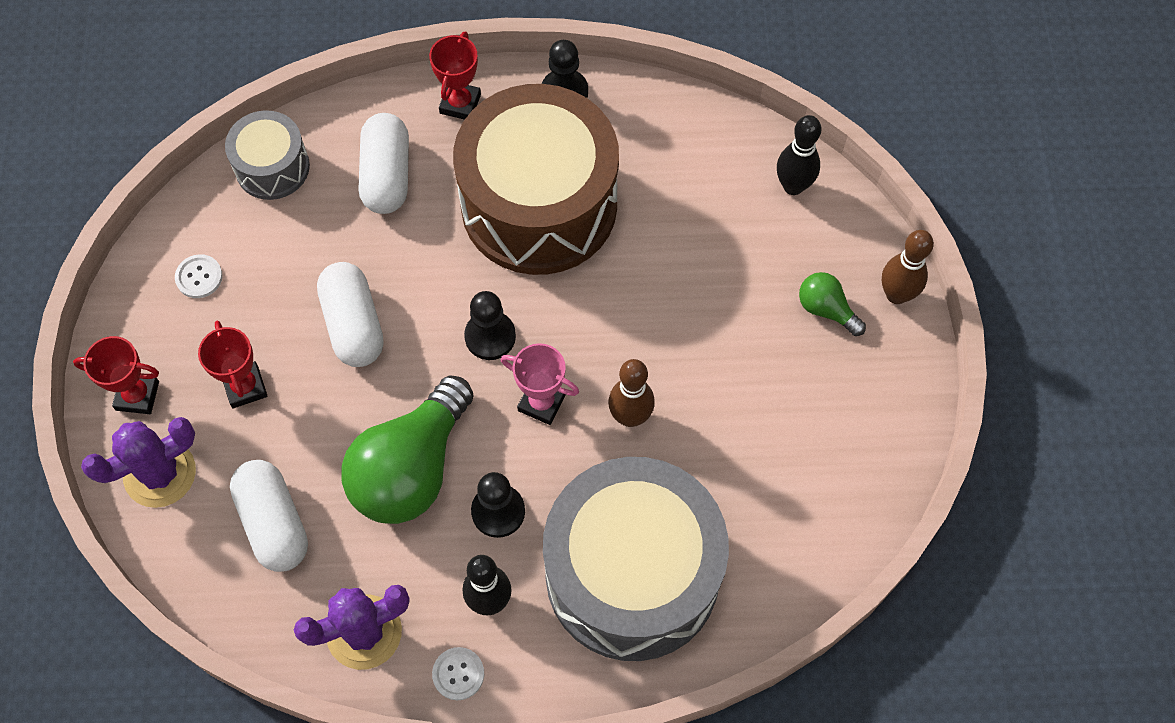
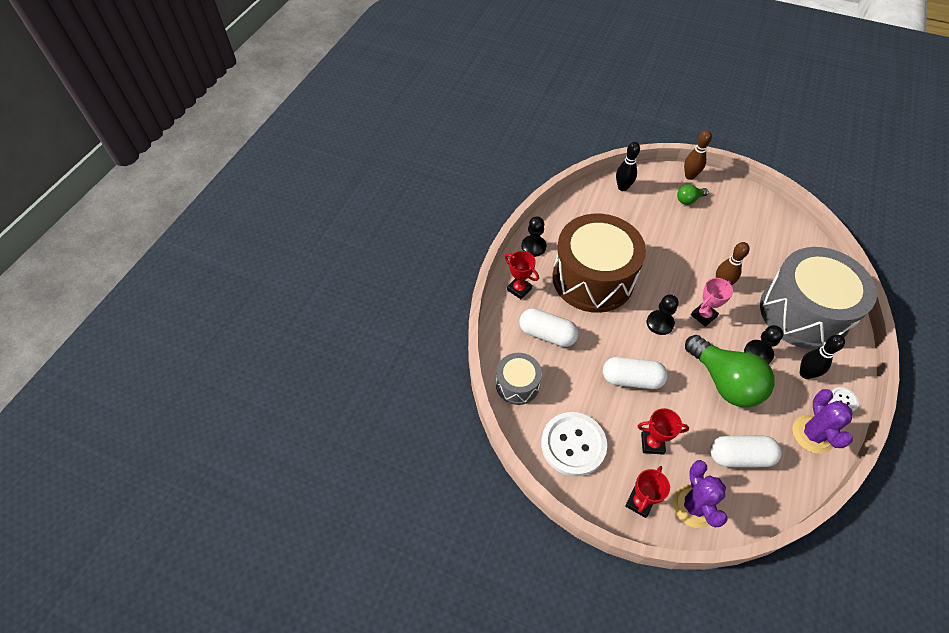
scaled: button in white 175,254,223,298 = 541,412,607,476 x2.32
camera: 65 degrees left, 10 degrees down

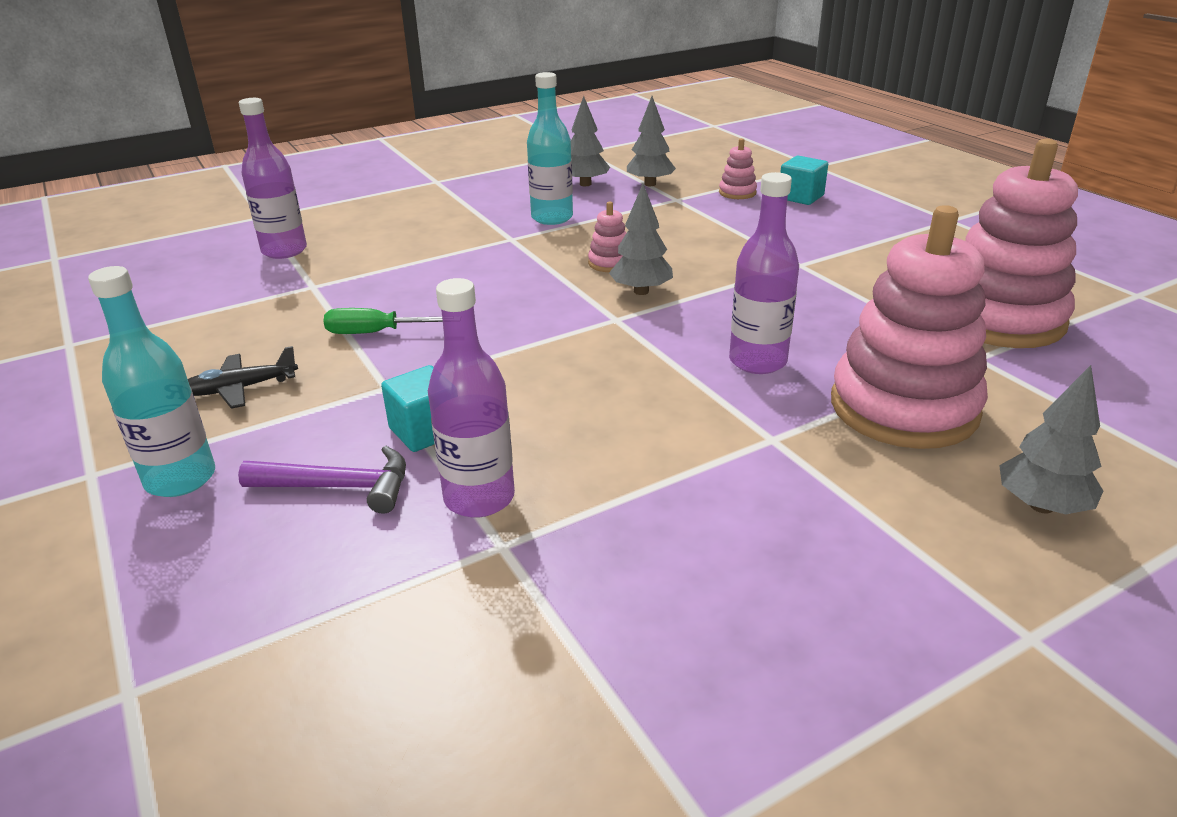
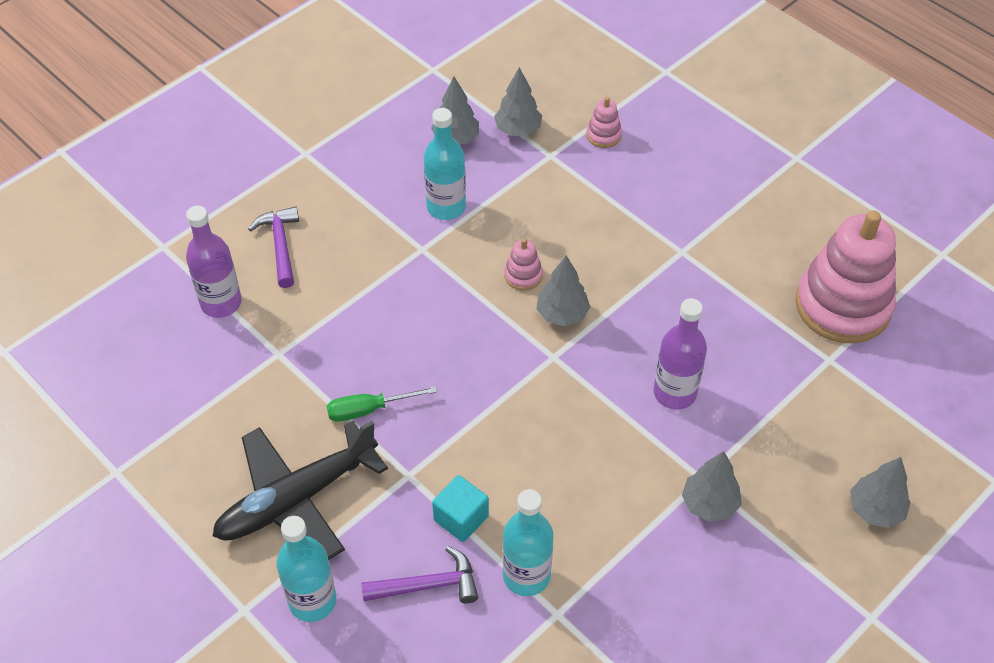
gone: cube in turquoise 780,156,828,205; stacking toy in pink 831,205,988,449
new: hammer in purple 248,207,299,288; tree in grey 682,451,742,522
repainted: bottle in purple 428,278,515,518 to bottle in turquoise 502,489,553,596
scaled: plane in black 188,346,298,409 = 213,421,388,560 x2.10
camera: 15 degrees left, 20 degrees up

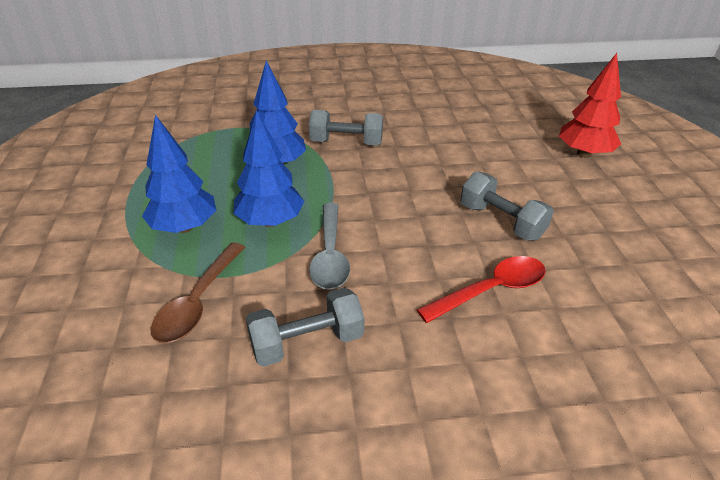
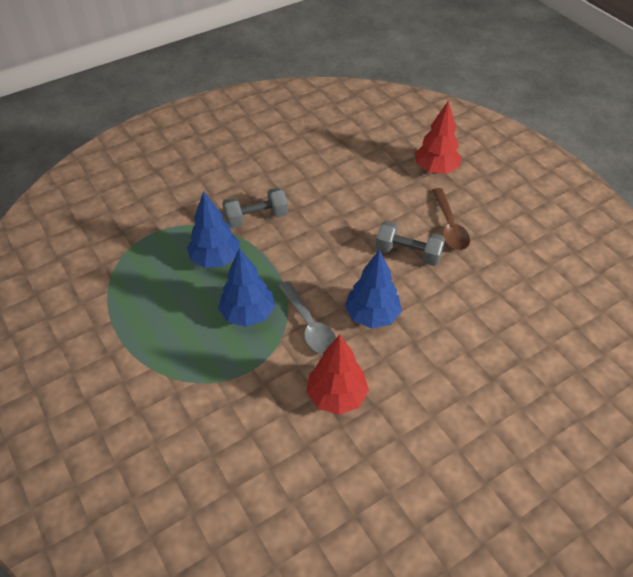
gone: spoon in red 417,256,546,323
shifted: tree in blue 142,115,216,233 to 345,249,402,328; spoon in brown 151,242,245,343 to 432,188,470,251
swapped: dumbbell in grey 246,288,364,367 to tree in red 306,335,369,415
camera: 25 degrees left, 10 degrees up

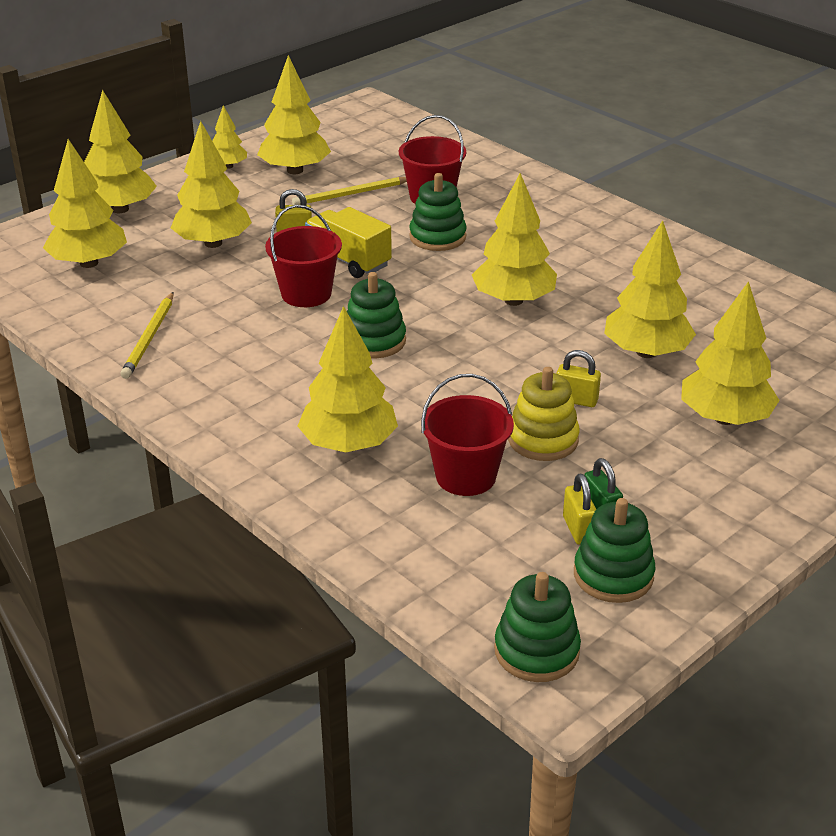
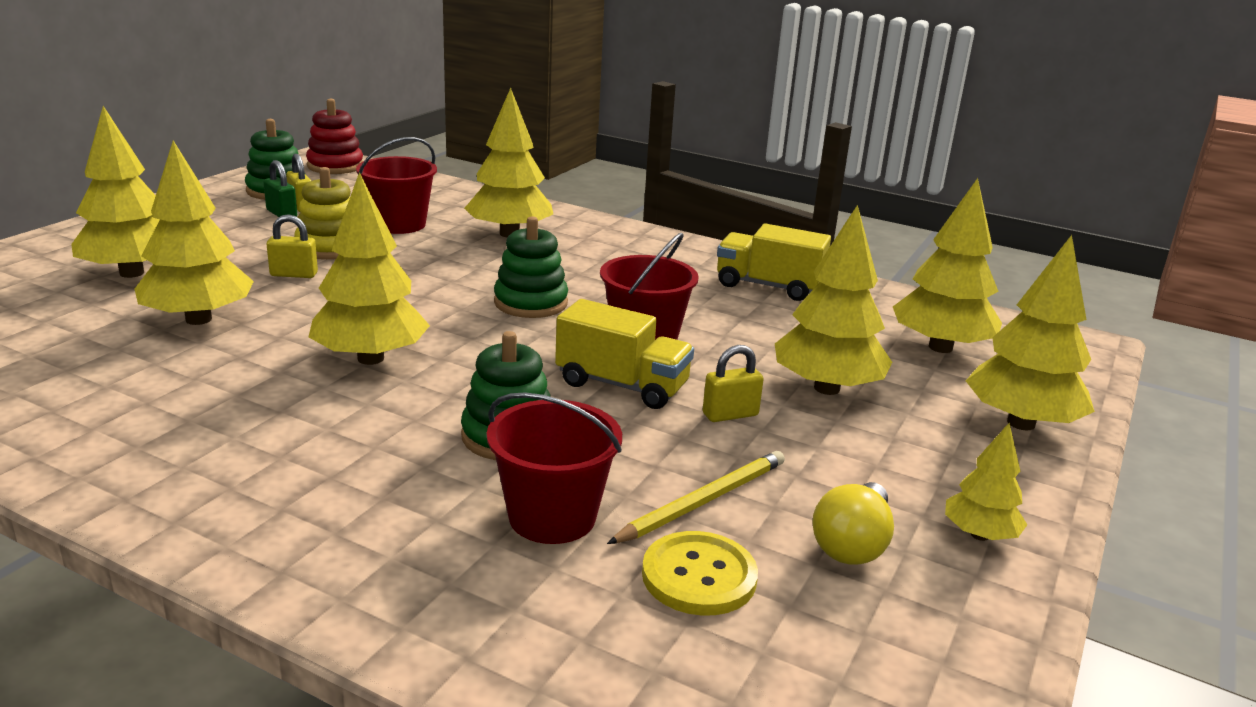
new: button in yellow 642,531,758,616
swapped: pencil in yellow 120,292,173,379 to truck in yellow 717,224,831,301; tree in yellow 257,55,331,174 to light bulb in yellow 812,482,894,564
repainted: stacking toy in green 494,572,581,682 to stacking toy in red 306,99,363,174
camera: 160 degrees right, 10 degrees down

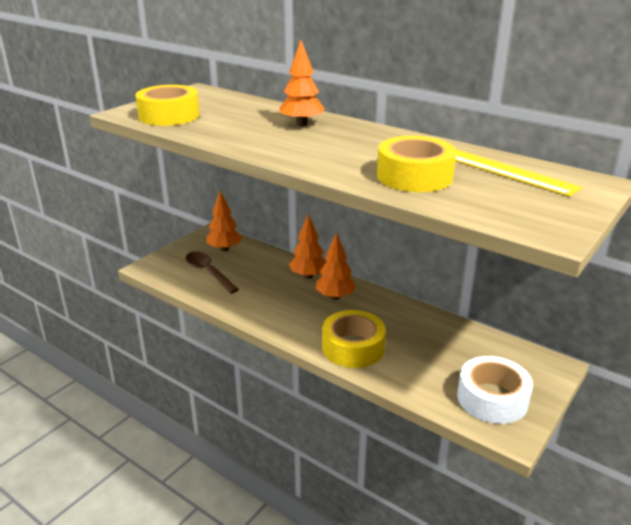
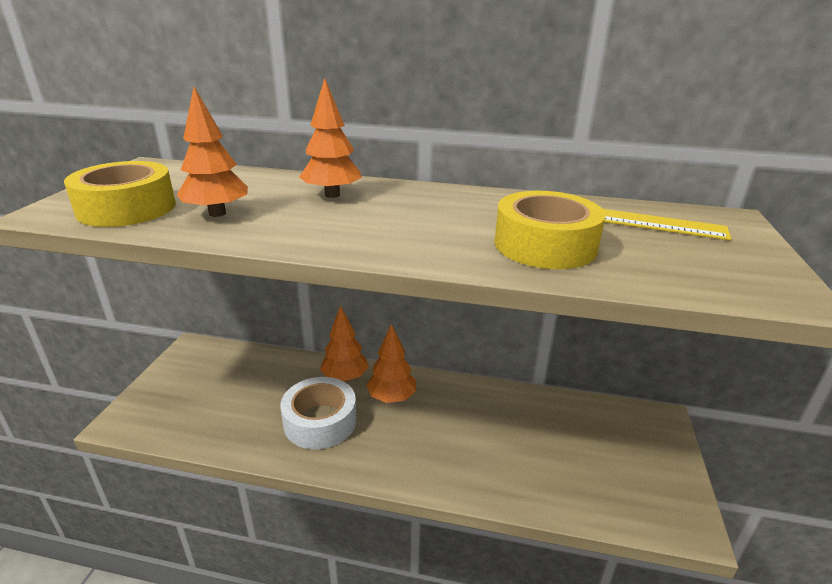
gone: spoon in brown 185,251,239,294; tape in yellow 322,310,386,368
shifted: tree in orange 206,191,242,251 to 177,87,248,217; tape in white 457,356,533,424 to 280,377,357,449
camera: 25 degrees left, 0 degrees up

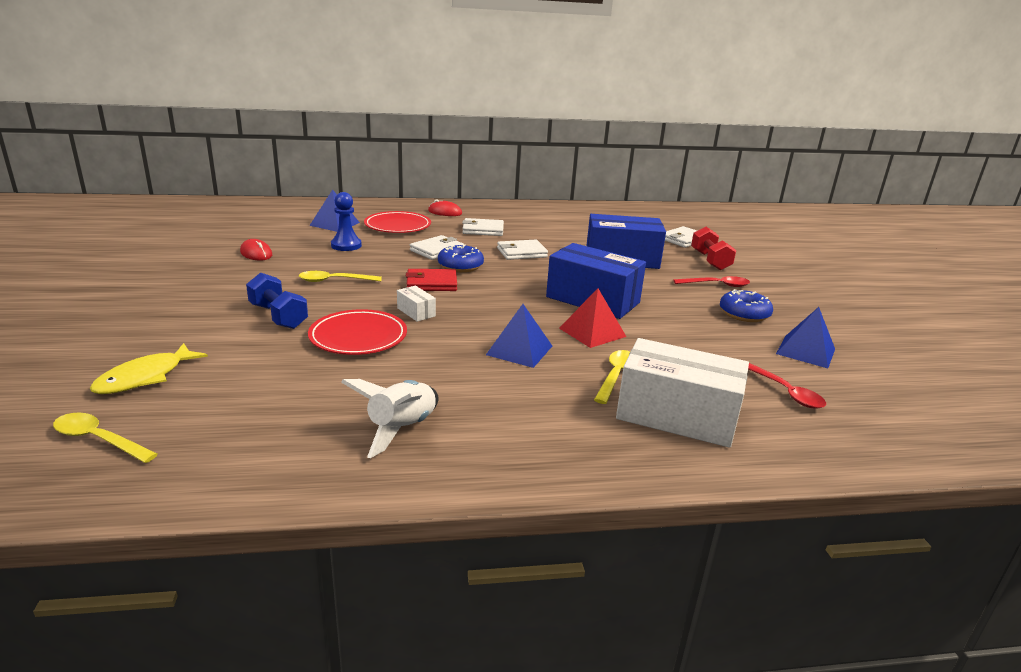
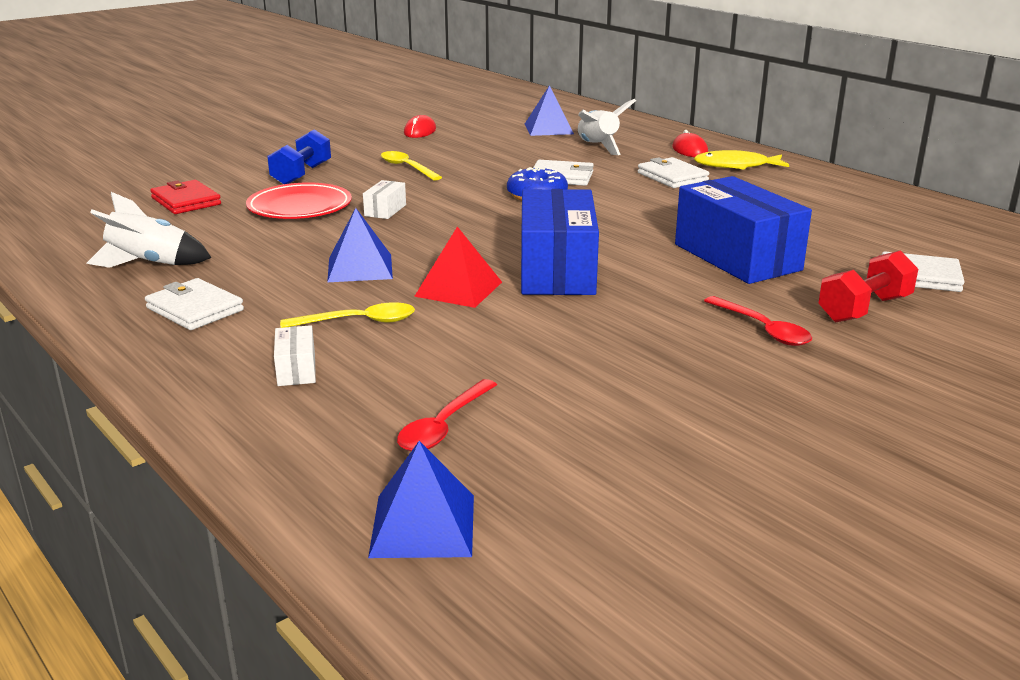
gone: spoon in yellow 53,413,158,463; pawn in blue 331,192,362,251; donut in blue 720,289,773,322
shifted: fish in yellow 90,343,208,394 to 694,150,789,170; wallet in red 406,269,457,291 to 150,180,221,214; wallet in white 497,240,548,260 to 145,278,244,330; pyramid in blue 776,307,835,368 to 368,441,474,558
swapped: plate in red 364,211,431,233 to rocket in white 578,99,636,155
scaled: box in white 616,338,749,448 = 274,325,316,386 x0.42
camera: 60 degrees right, 0 degrees up

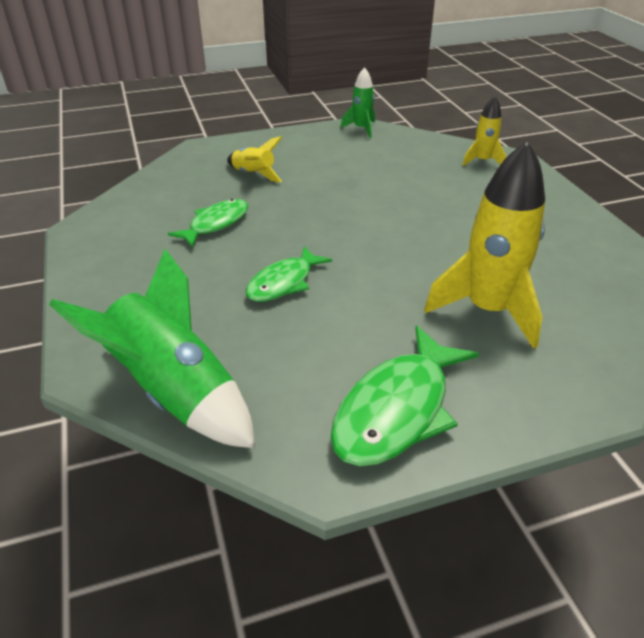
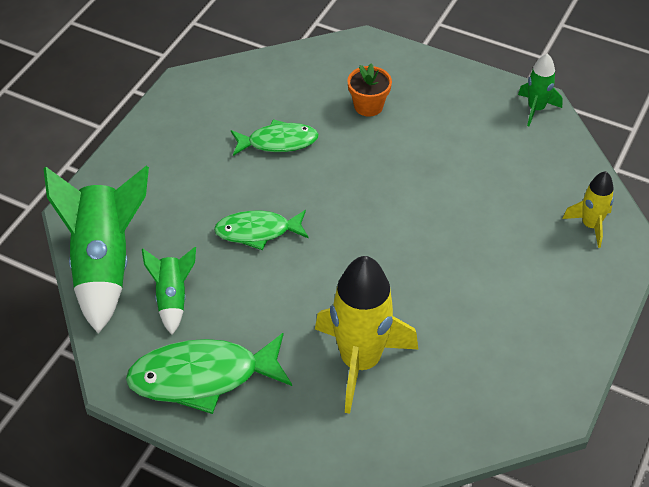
new: rocket in green 142,247,196,335
swapped: rocket in yellow 227,136,283,182 to flower pot in orange 347,63,392,117
camera: 45 degrees right, 10 degrees up

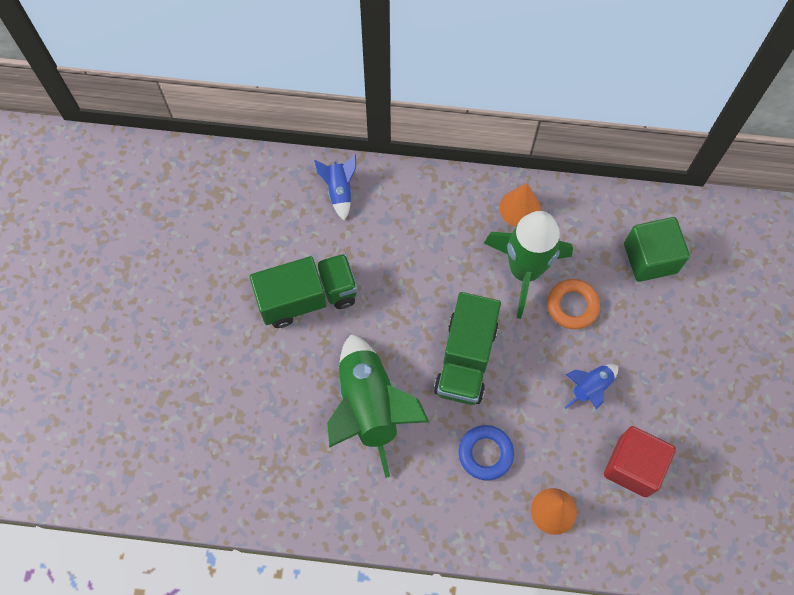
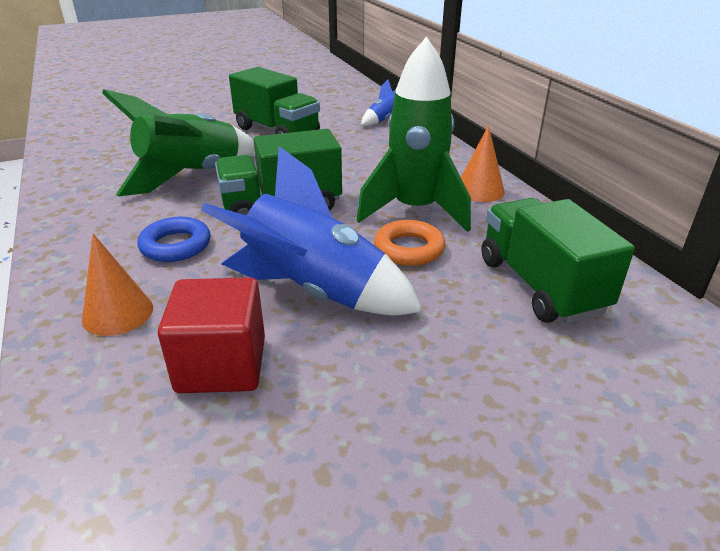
swapped: cube in green 624,217,690,282 to truck in green 482,198,635,323
scaled: rocket in blue 565,364,618,410 = 201,146,423,315 x2.11
camera: 60 degrees right, 35 degrees down

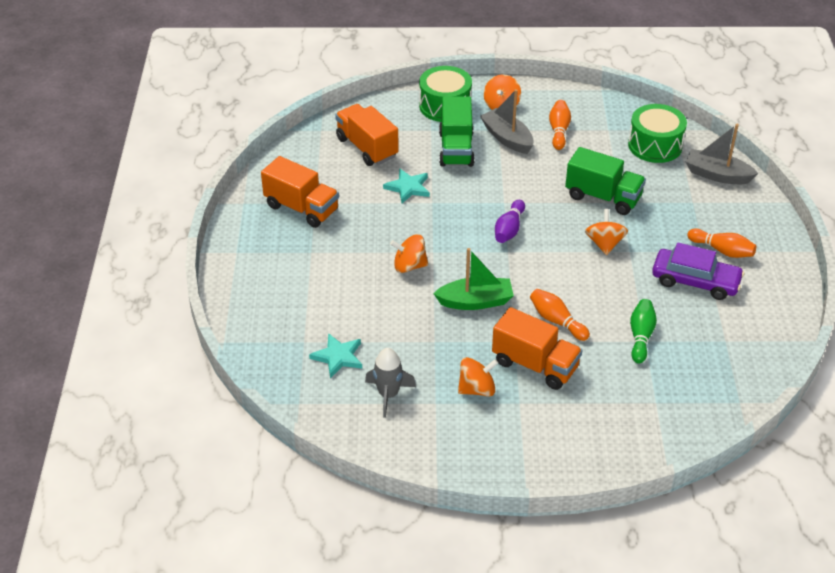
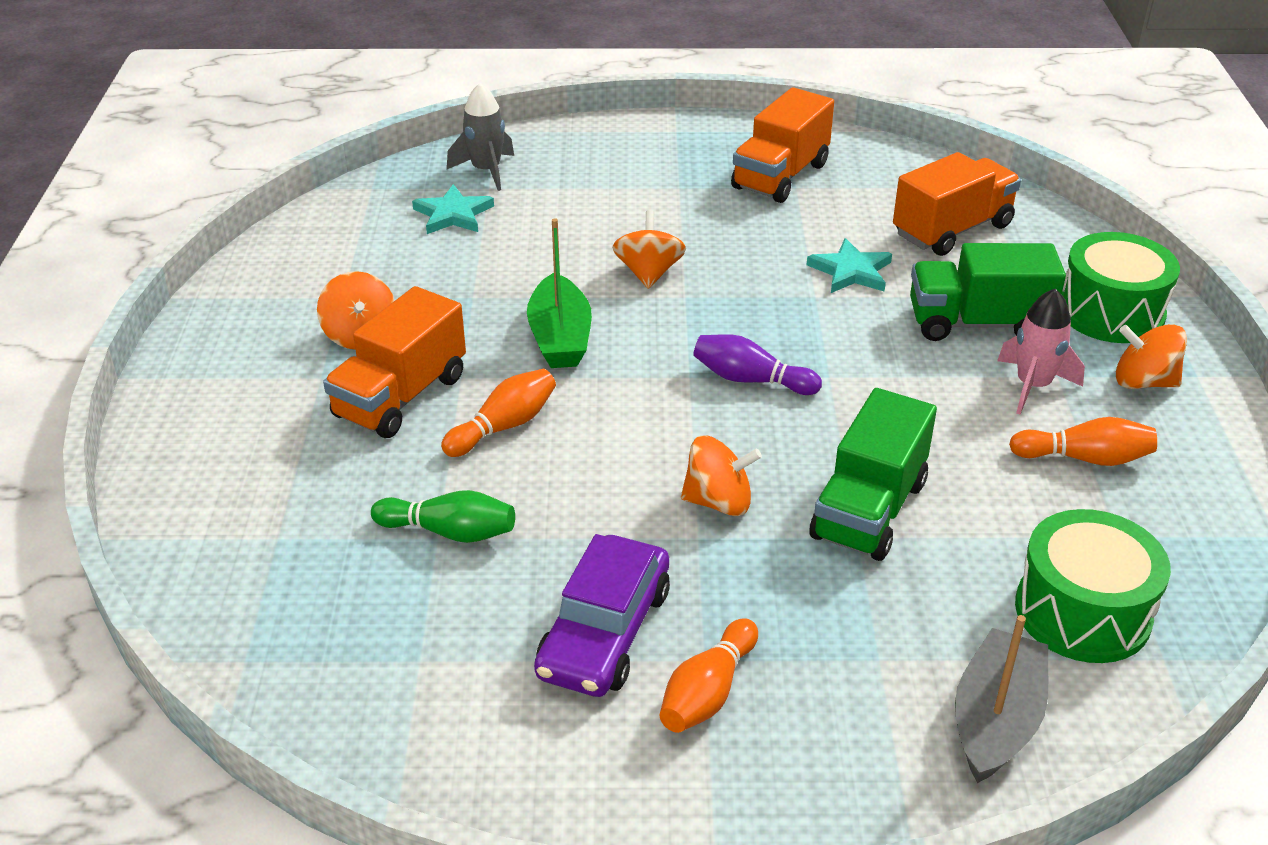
shifted: rocket in grey 365,348,416,418 to 447,83,514,191
swapped: boat in grey 480,89,534,154 to rocket in pink 997,288,1085,415
camera: 90 degrees right, 5 degrees down

